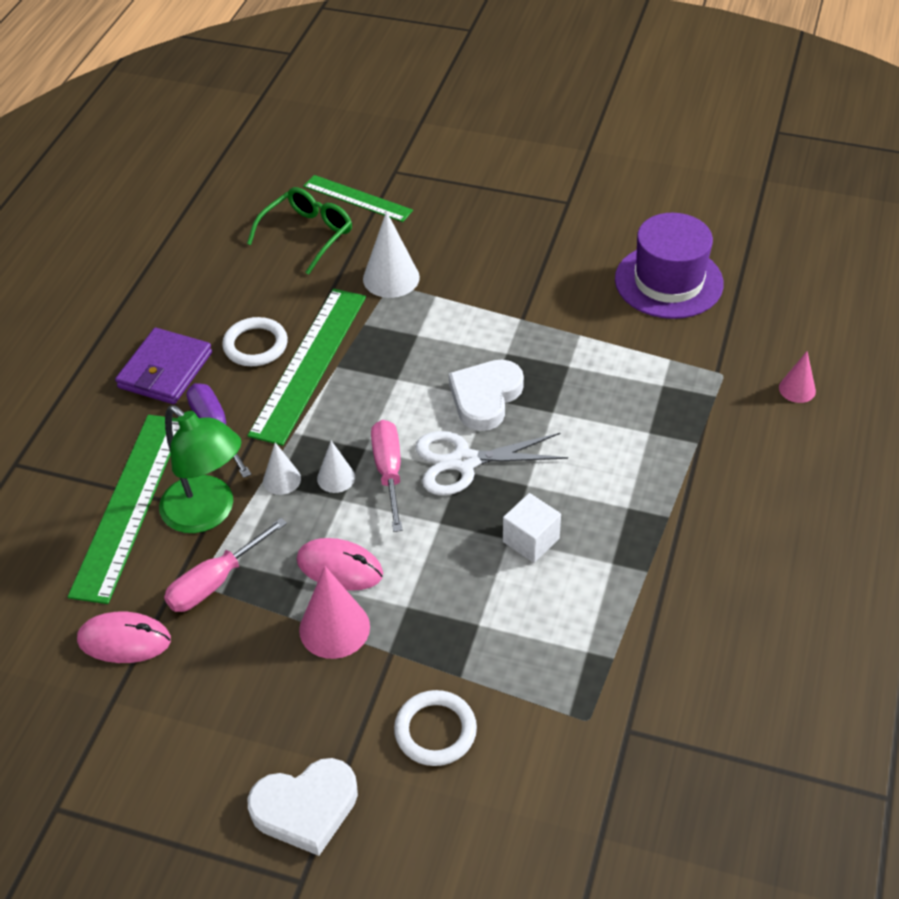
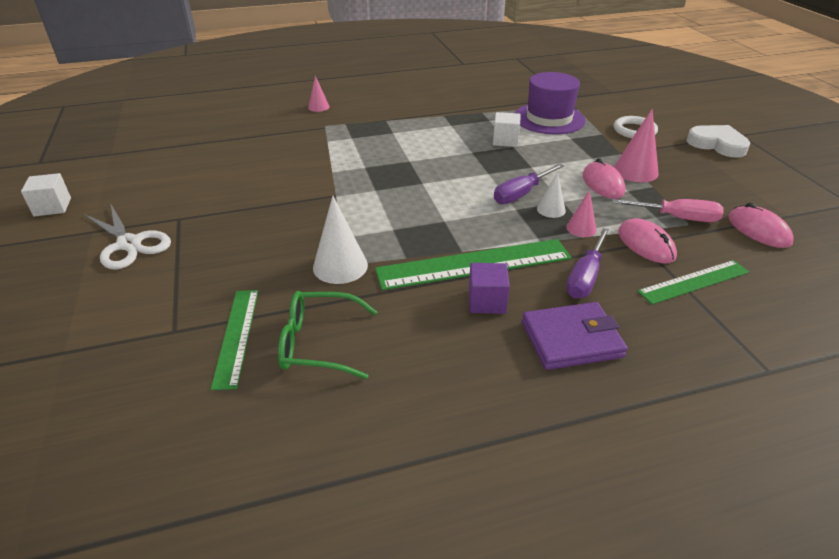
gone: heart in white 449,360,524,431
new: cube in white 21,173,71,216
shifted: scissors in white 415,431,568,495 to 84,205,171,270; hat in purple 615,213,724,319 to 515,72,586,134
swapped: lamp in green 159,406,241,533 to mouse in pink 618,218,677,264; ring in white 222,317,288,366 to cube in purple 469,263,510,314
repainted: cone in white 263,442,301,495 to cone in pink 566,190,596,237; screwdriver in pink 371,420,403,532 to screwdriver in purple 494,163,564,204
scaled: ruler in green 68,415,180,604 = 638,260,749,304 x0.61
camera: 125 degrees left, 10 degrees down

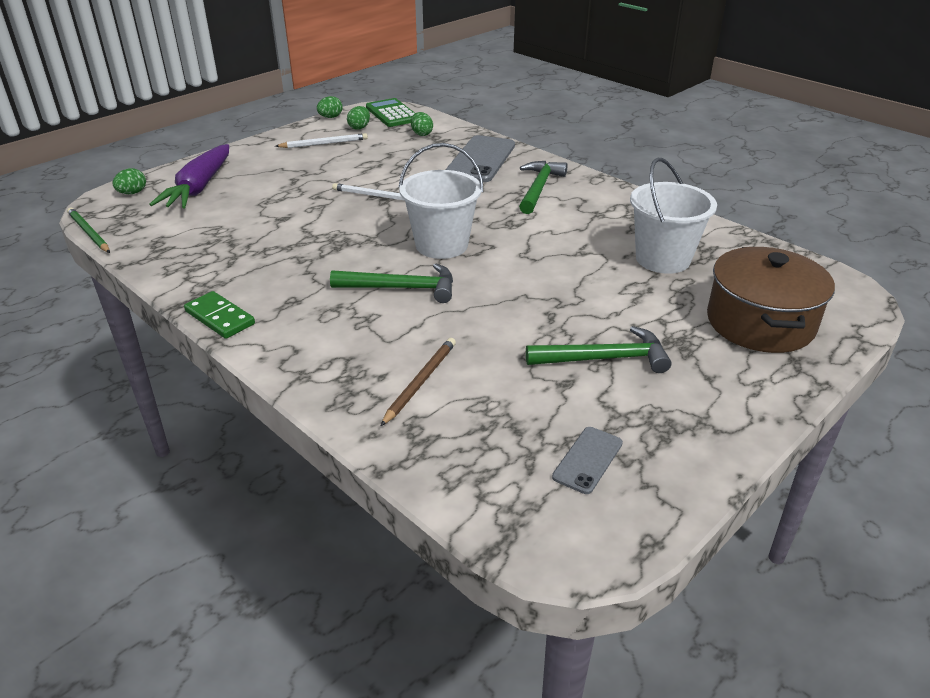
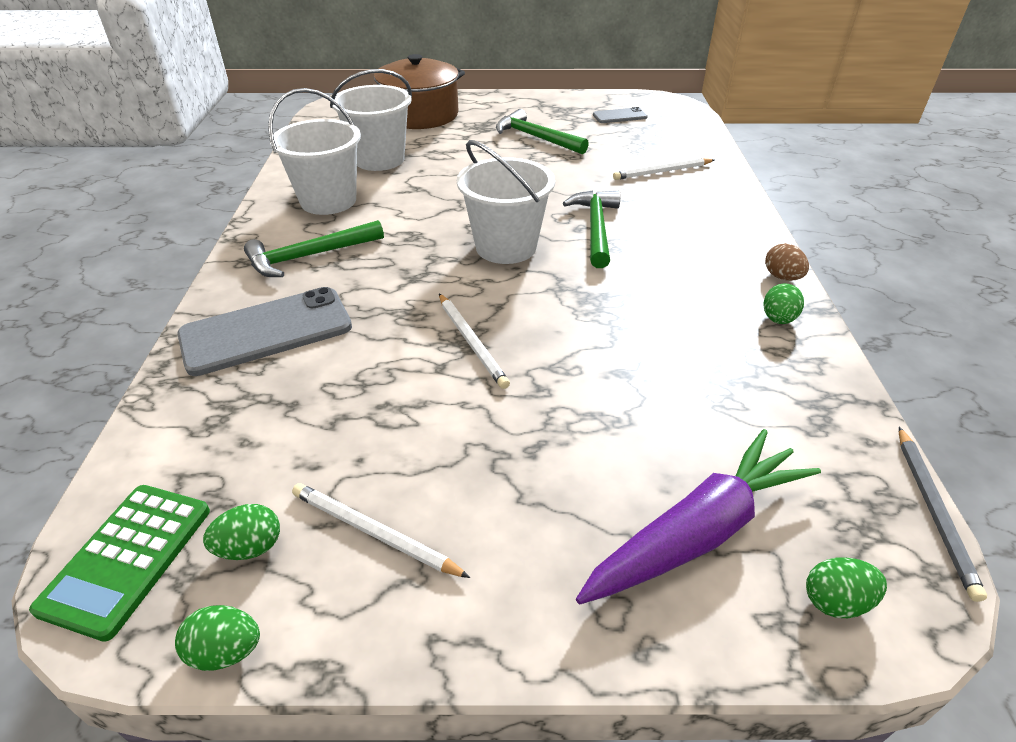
new: bucket in white 268,88,361,215
shifted: egg in green 411,112,433,136 to 764,283,804,324
swapped: domino in green 184,291,255,339 to egg in brown 765,243,809,281
repainted: pencil in green 67,207,110,253 to pencil in grey 899,427,987,602; pencil in brown 381,338,456,426 to pencil in white 613,158,714,180
rotated: hammer in green 330,264,453,303 = 563,191,620,268 45 degrees clockwise
camera: 135 degrees left, 5 degrees up

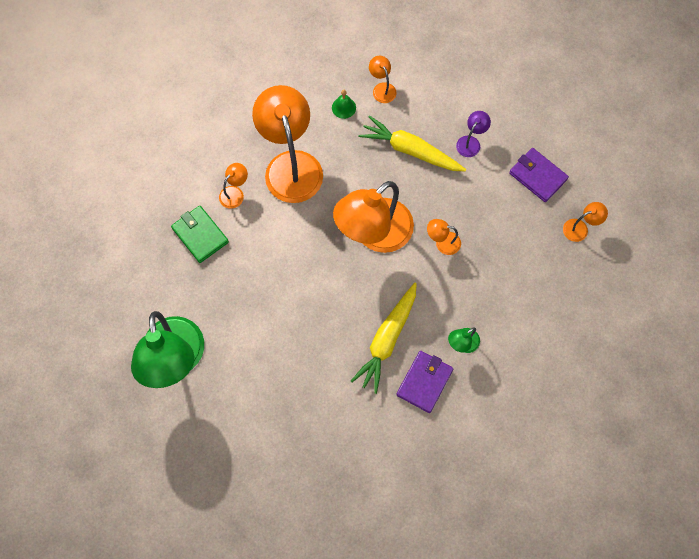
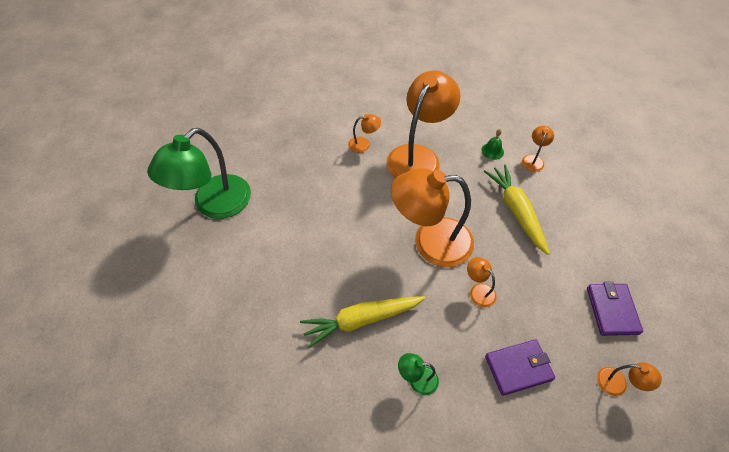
gone: wallet in green 171,206,229,263; lamp in purple 456,111,491,157
shifted: wallet in purple 396,351,453,413 to 485,339,555,396
camera: 45 degrees right, 15 degrees down

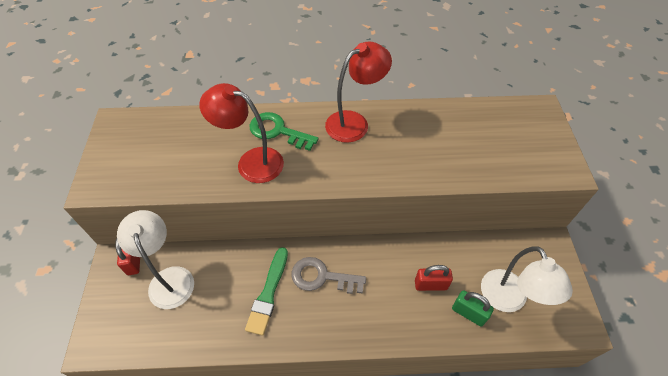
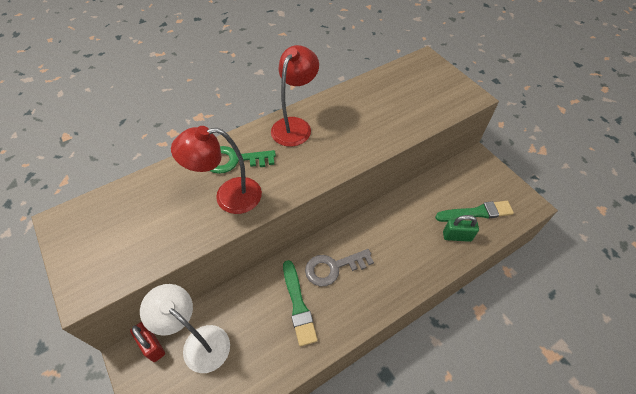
gone: padlock in red 415,265,453,291
swapped: lamp in white 481,246,573,312 to brush in green 435,201,514,222
camera: 30 degrees left, 0 degrees up

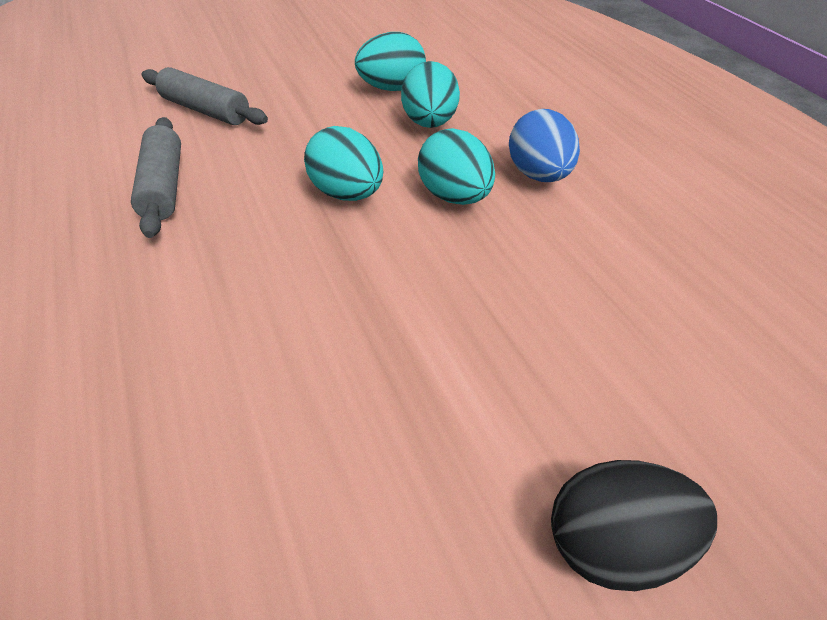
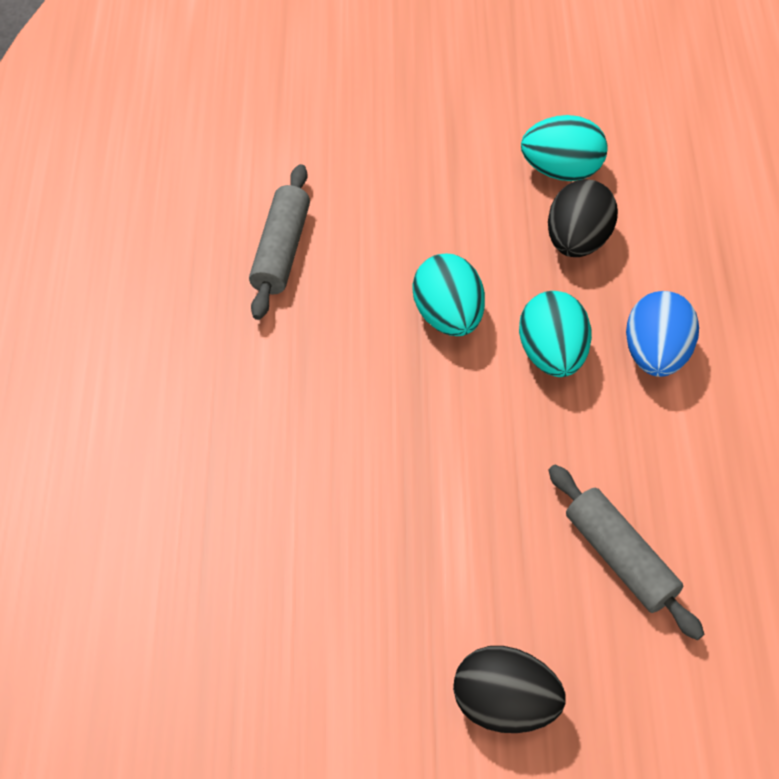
shifted: rolling pin in grey 142,67,268,125 to 549,465,704,640
repainted: egg in turquoise 401,61,460,128 to egg in black 548,179,618,257
camera: 25 degrees right, 10 degrees up

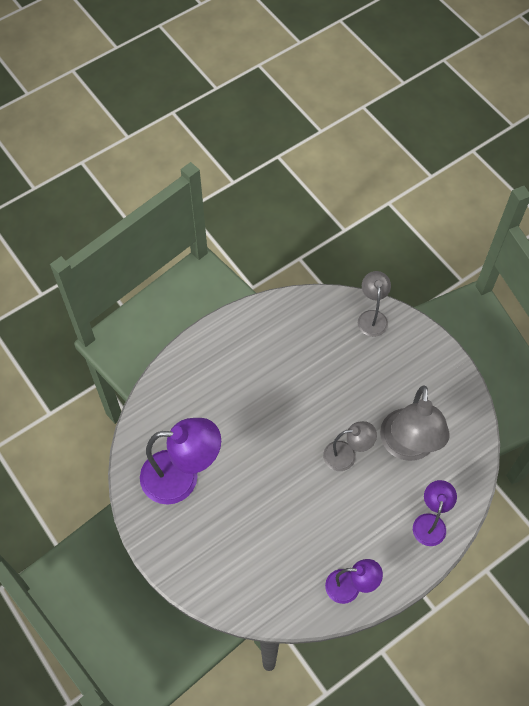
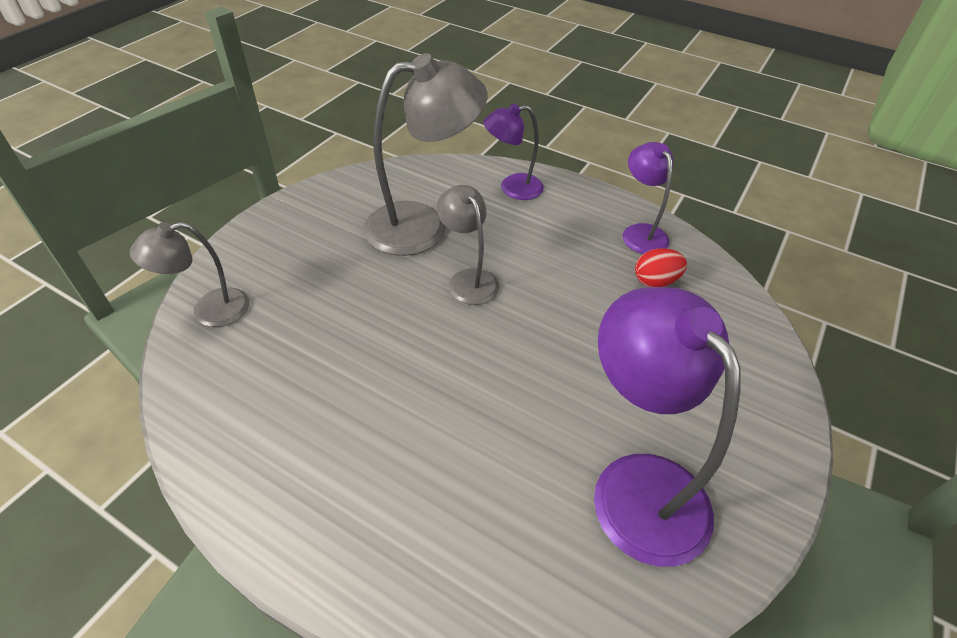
new: egg in red 635,248,687,287
camera: 115 degrees left, 15 degrees down

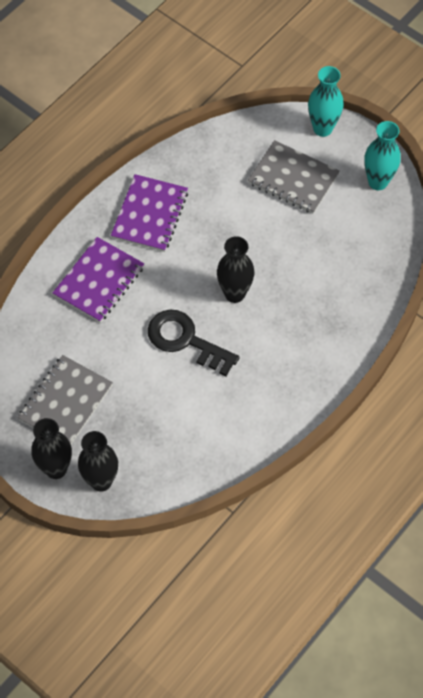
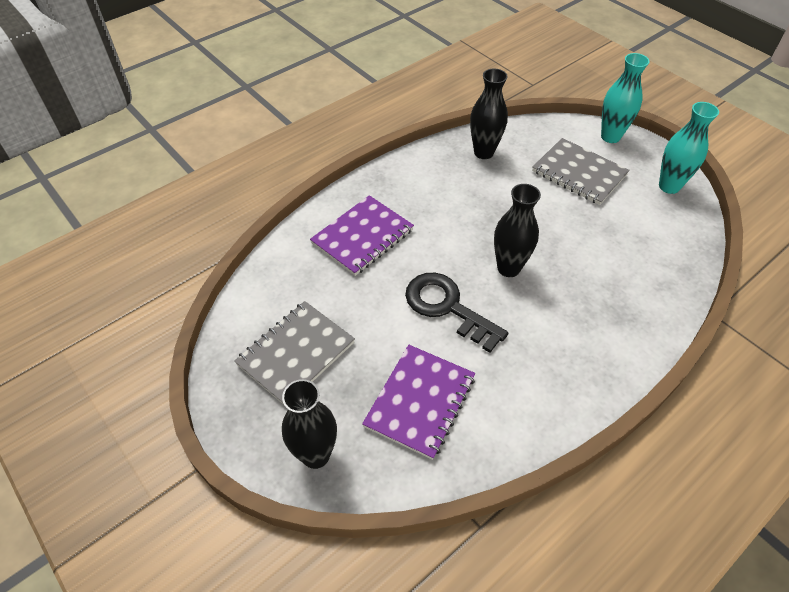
shifted: vase in black 31,418,72,479 to 470,68,508,159; notebook in purple 111,174,188,252 to 362,345,475,460
camera: 10 degrees right, 10 degrees down

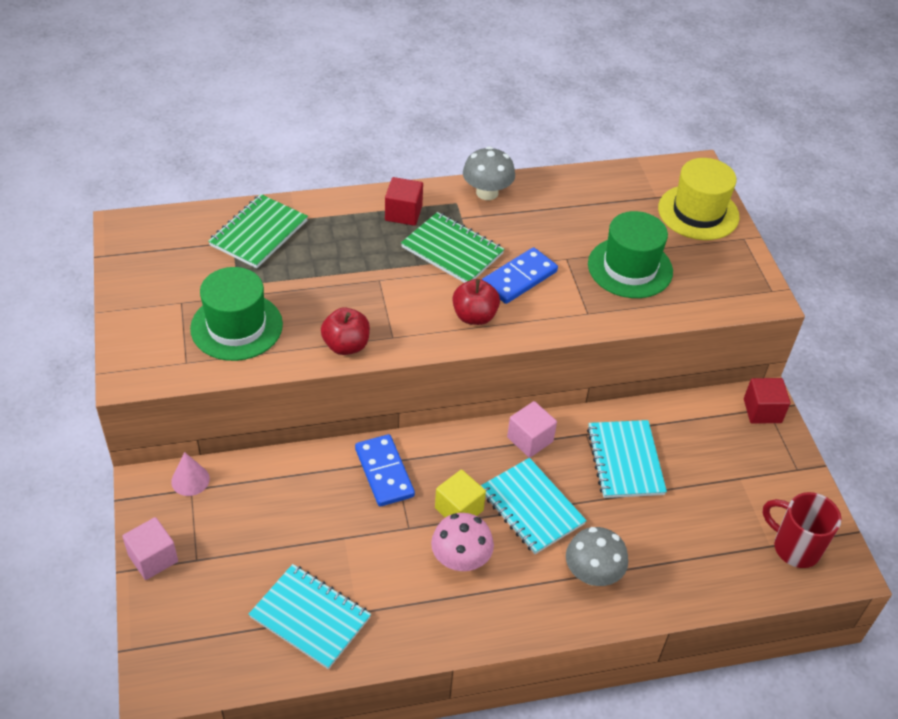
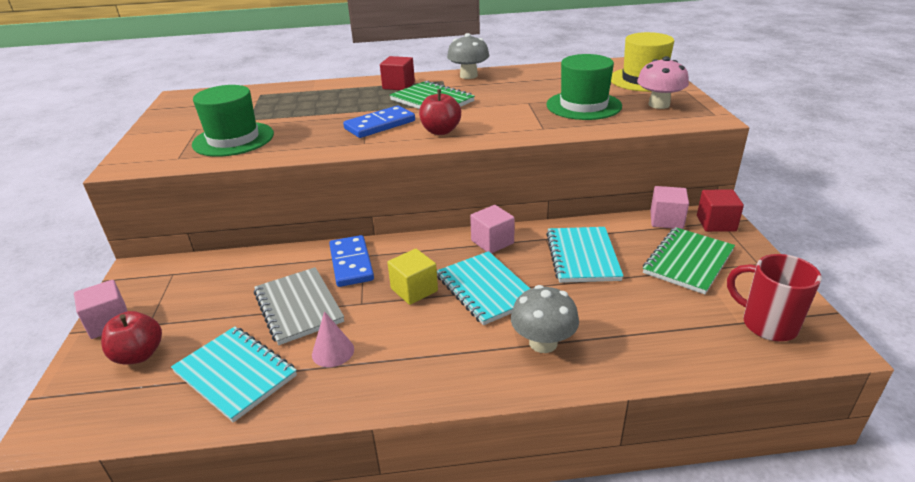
new: notebook in grey 254,267,344,345; cube in pink 650,186,689,229
shifted: cone in pink 171,452,210,496 to 312,311,354,367; notebook in green 208,194,308,268 to 643,227,735,294; apple in red 321,307,370,355 to 101,311,162,365; mushroom in pink 431,513,494,571 to 637,56,689,109; domino in blue 482,247,558,304 to 343,105,415,138
camera: 10 degrees right, 15 degrees down

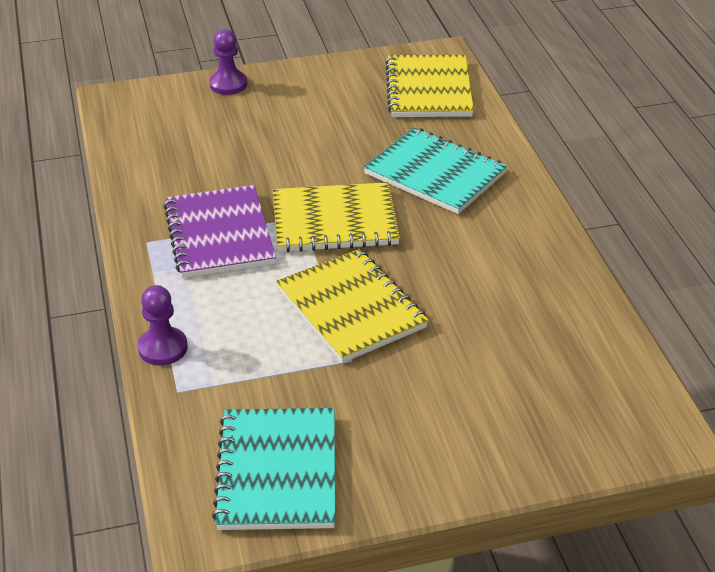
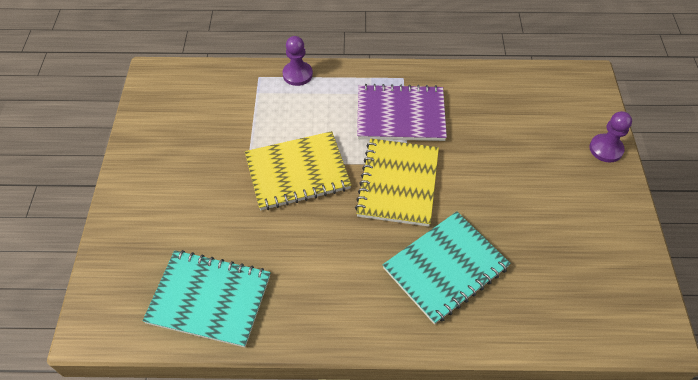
gone: notebook in yellow 385,55,474,117
shifted: notebook in turquoise 212,408,336,530 to 143,250,271,347
camera: 105 degrees right, 15 degrees up

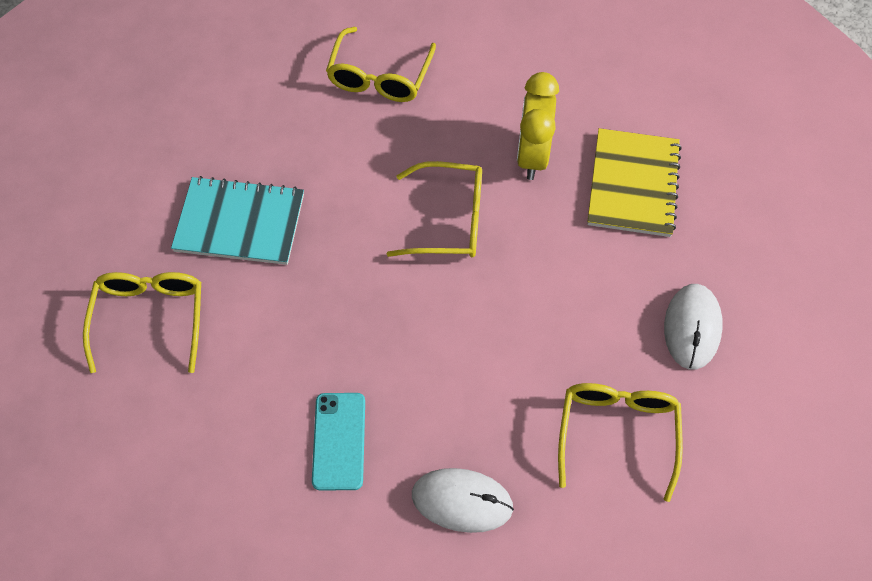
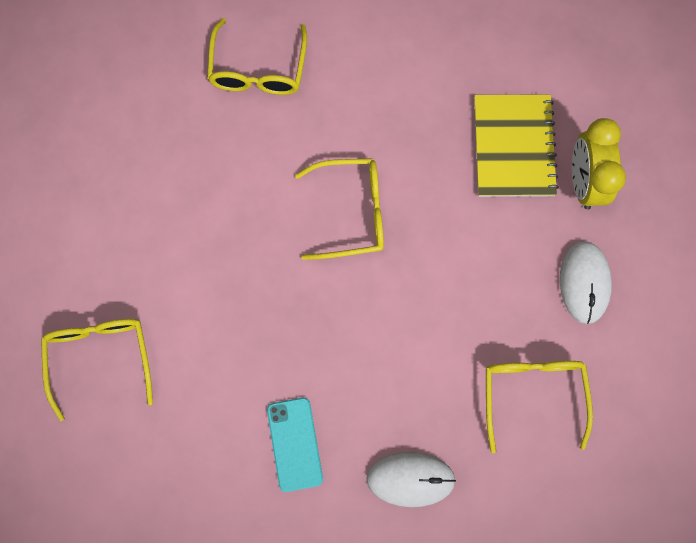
gone: notebook in turquoise 171,176,304,265
shifted: clock in yellow 517,72,559,180 to 572,118,626,209
camera: 10 degrees left, 15 degrees up

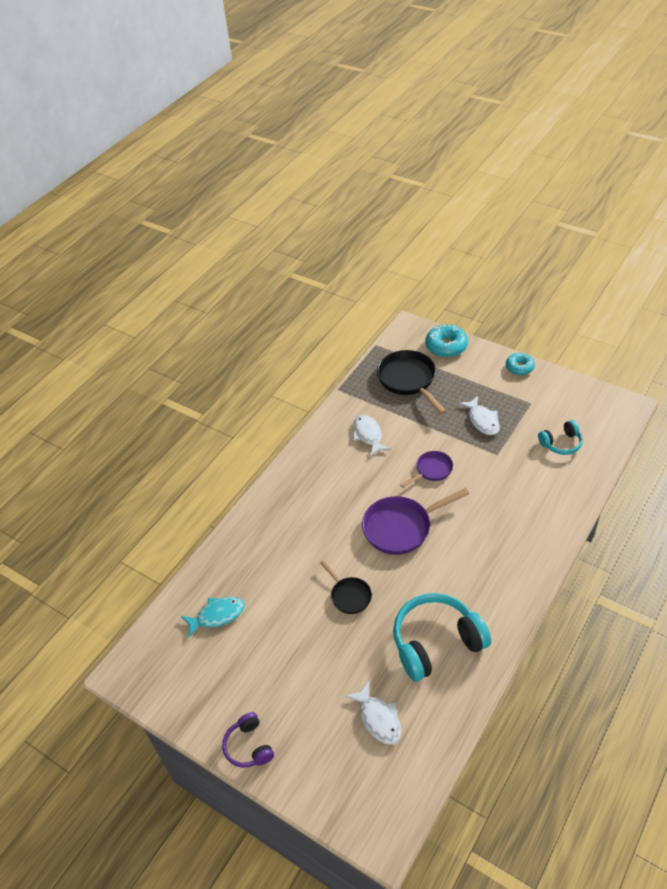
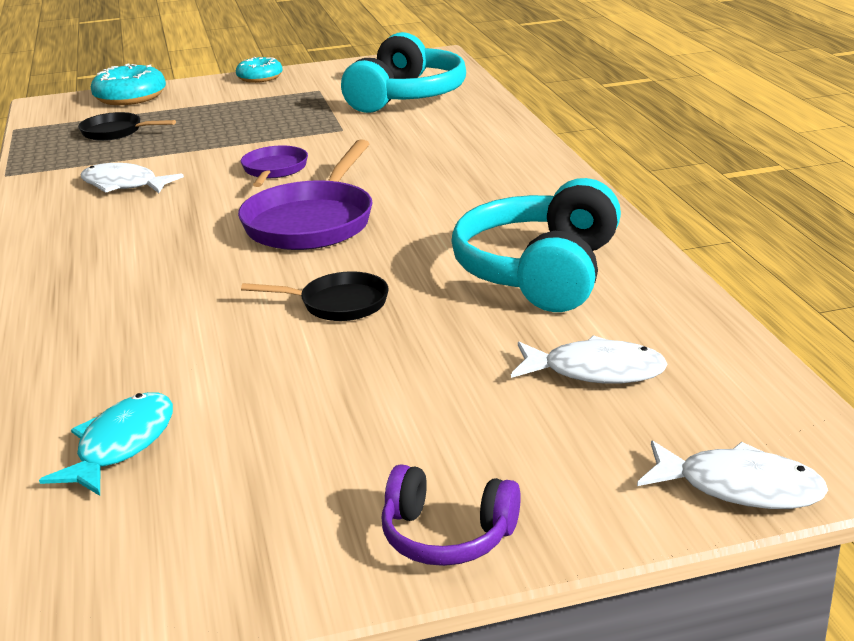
shifted: fish in white 459,396,500,435 to 637,440,828,509
scaled: pan in black 377,350,446,414 = 78,112,176,141 x0.57; headphones in turquoise 538,420,583,455 = 341,32,466,113 x1.88
camera: 50 degrees left, 20 degrees down

